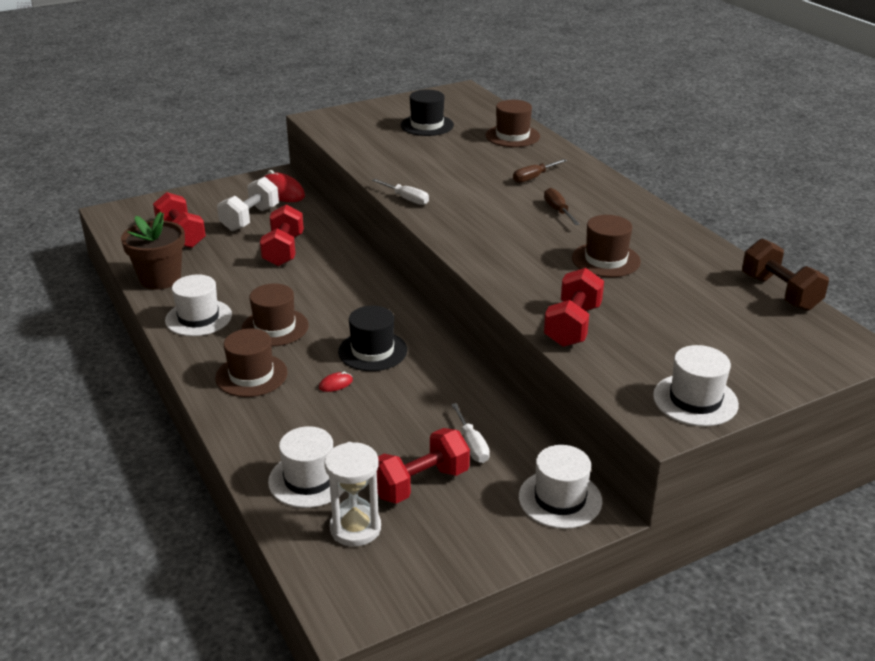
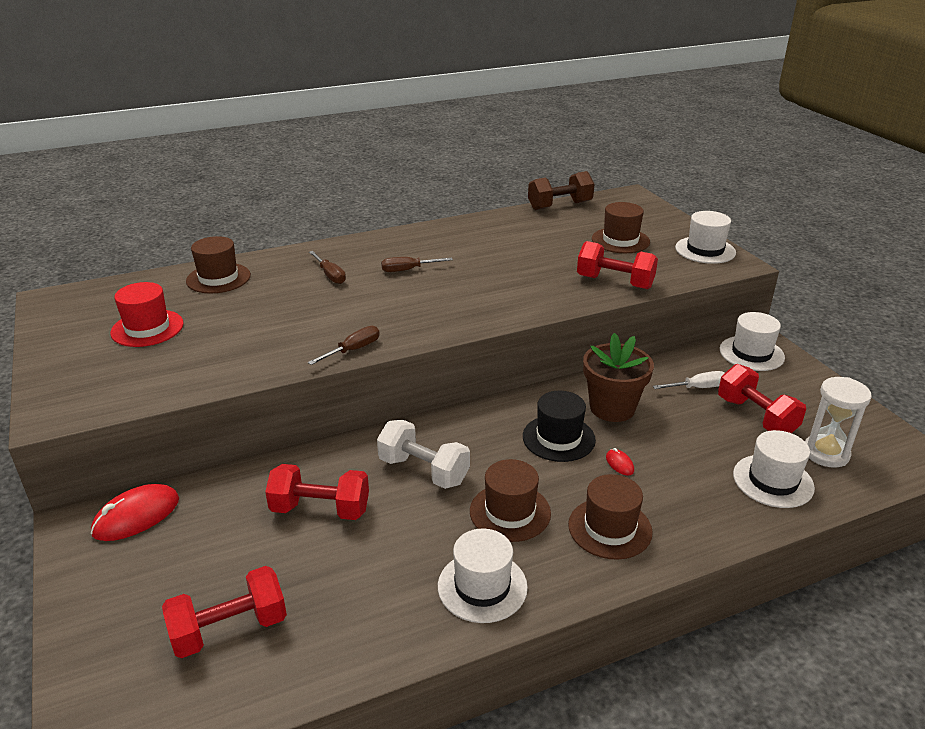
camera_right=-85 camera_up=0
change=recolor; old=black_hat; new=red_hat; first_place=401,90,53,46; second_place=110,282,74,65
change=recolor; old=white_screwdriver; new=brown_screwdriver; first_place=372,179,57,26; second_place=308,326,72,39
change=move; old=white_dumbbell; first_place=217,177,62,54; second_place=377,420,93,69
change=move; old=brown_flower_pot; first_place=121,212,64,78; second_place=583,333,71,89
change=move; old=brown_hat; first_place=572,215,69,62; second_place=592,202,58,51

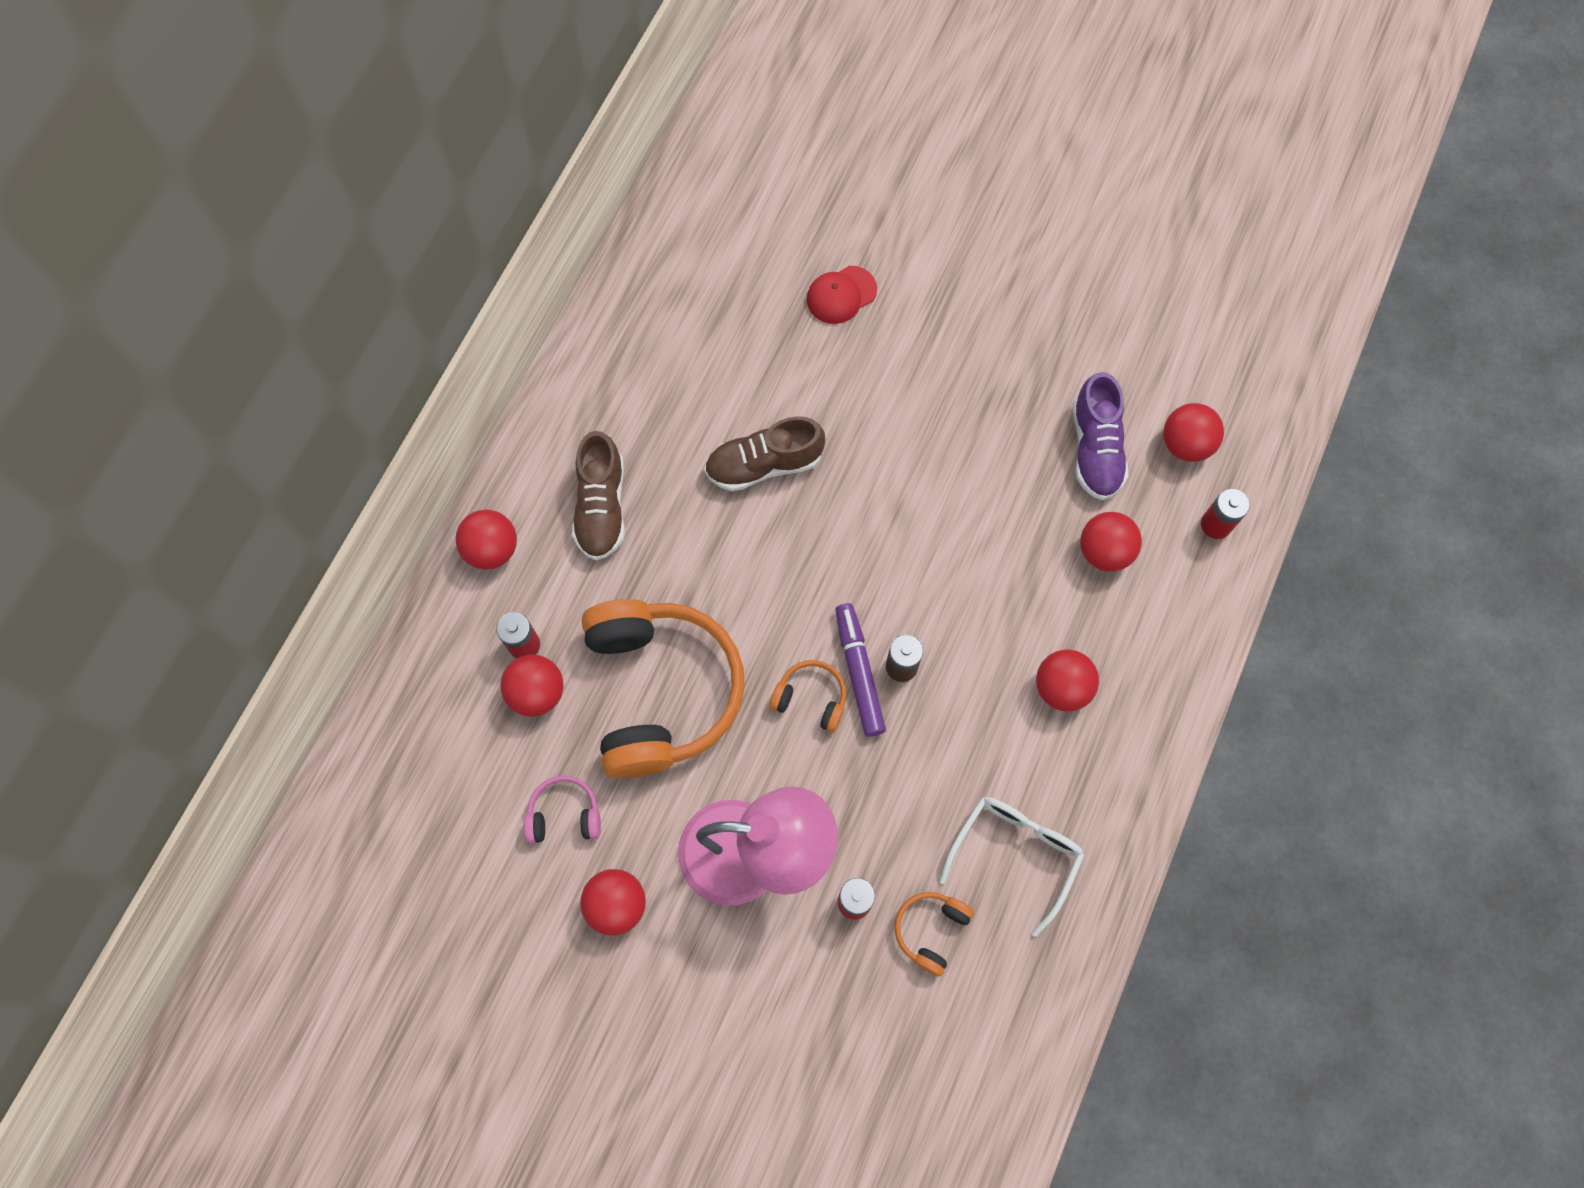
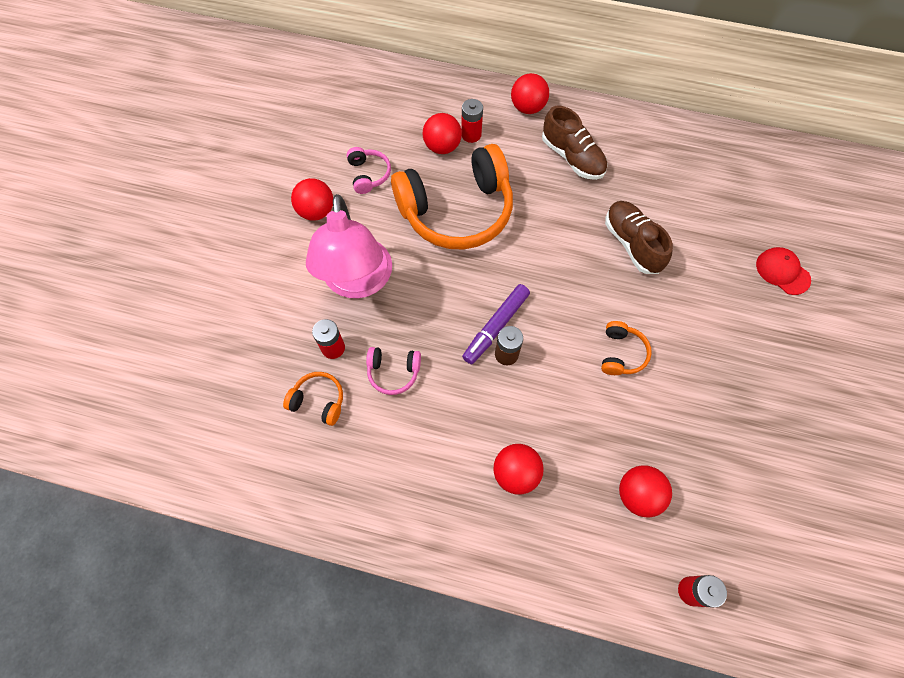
camera_right=80 camera_up=-5
change=insert; new=pink_headphones; second_place=366,347,55,48
change=rotate; old=purple_marker; first_place=835,603,51,134; second_place=462,284,68,80; degrees=150
change=rotate; old=brown_shoe; first_place=572,431,53,129; second_place=542,106,66,74; degrees=-120
change=move; old=orange_headphones; first_place=770,660,76,73; second_place=601,321,51,54
change=delete; old=white_glasses; first_place=939,797,146,140
change=delete; old=purple_shoe; first_place=1073,372,56,128
change=delete; old=red_ball; first_place=1163,403,61,59

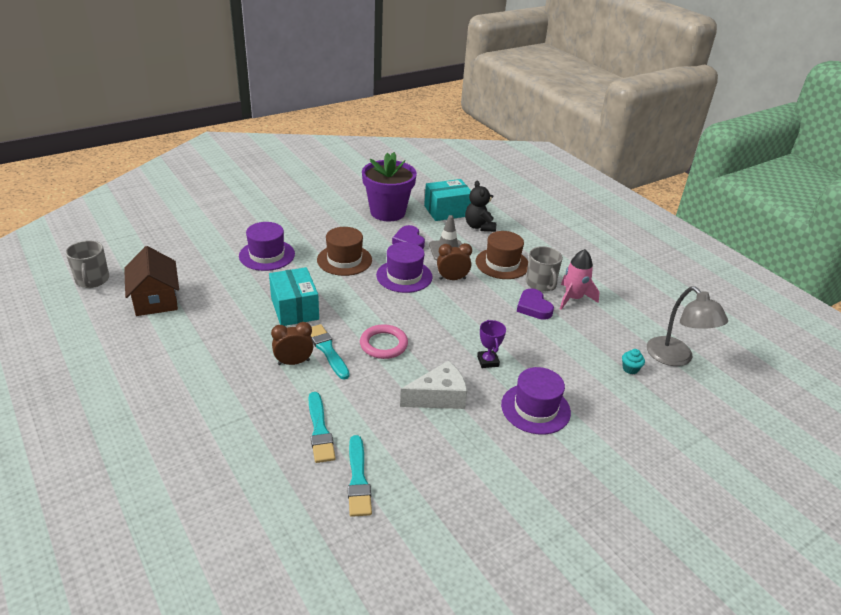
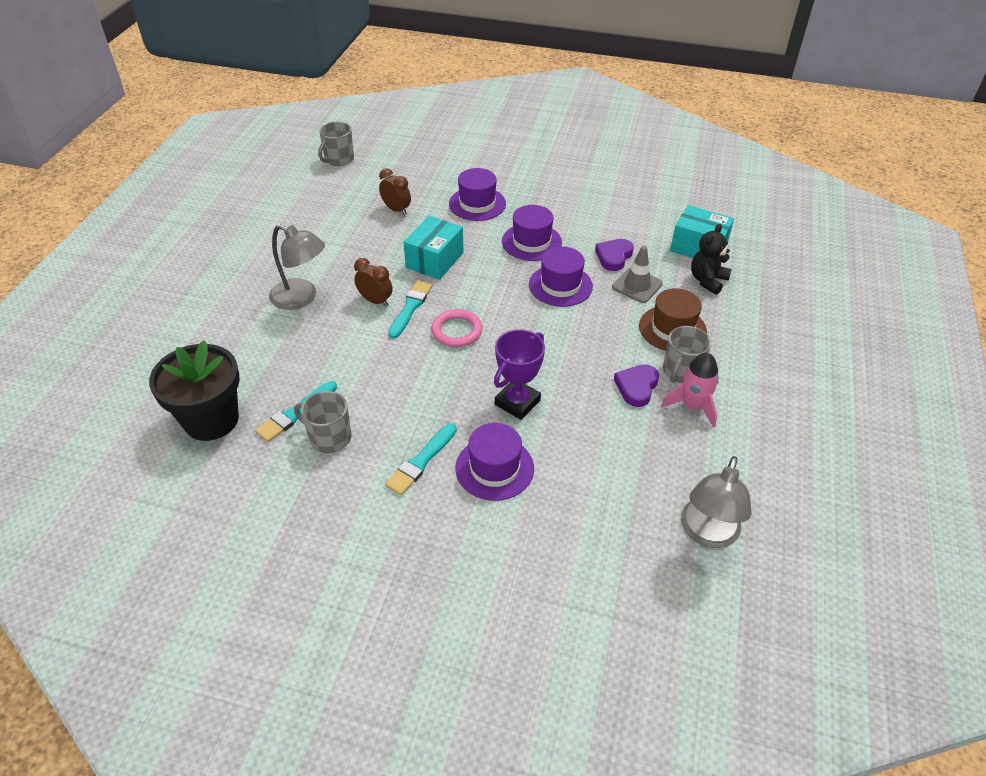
camera_right=50 camera_up=10
change=insert; new=black_flower_pot; second_place=149,340,91,101
change=insert; new=grey_lamp; second_place=269,225,56,85
change=insert; new=grey_mug; second_place=294,391,57,62
change=move; old=brown_clock; first_place=437,243,35,37; second_place=379,168,32,47
change=move; old=turquoise_brush; first_place=308,392,28,71; second_place=385,423,72,72
change=resize; old=purple_trophy; first_place=477,320,29,48; second_place=494,329,51,91; factor=1.62
change=recolor; old=brown_hat; new=purple_hat; first_place=317,227,55,49; second_place=502,205,60,56
change=delete; old=brown_house; first_place=124,246,55,70
change=delete; old=purple_flower_pot; first_place=362,152,55,69
change=delete; old=white_cheese; first_place=400,361,67,48
change=delete; old=turquoise_cupcake; first_place=622,349,23,25

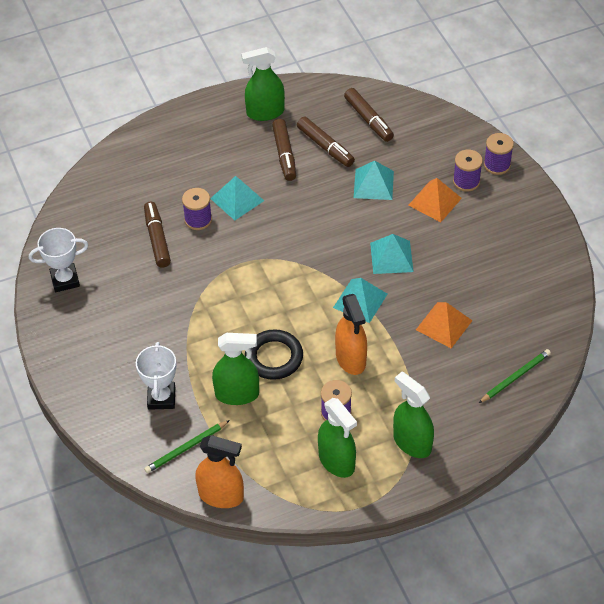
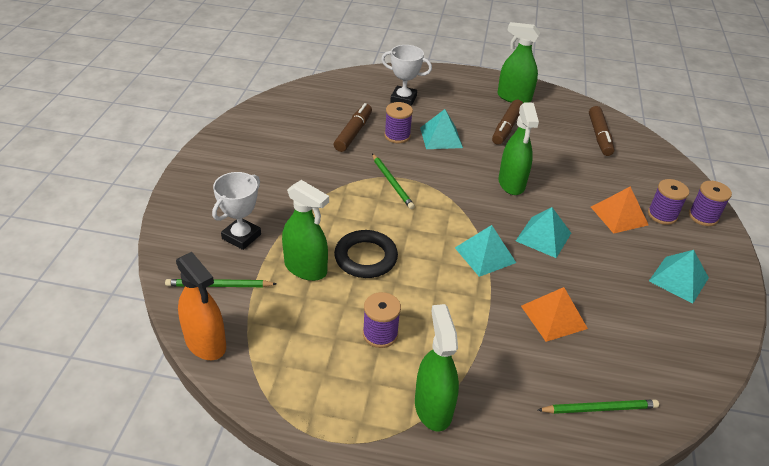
camera_right=30 camera_up=-10
change=insert; new=green_pencil; second_place=372,154,43,55
change=move; old=white_trophy; first_place=29,228,59,64; second_place=381,45,51,61
change=move; old=green_spray_bottle; first_place=318,398,39,80; second_place=498,102,41,93
change=move; old=turquoise_pyramid; first_place=354,161,40,39; second_place=649,250,60,54
change=delete; old=brown_marker; first_place=297,117,58,50
change=delete; old=orange_spray_bottle; first_place=335,294,32,81

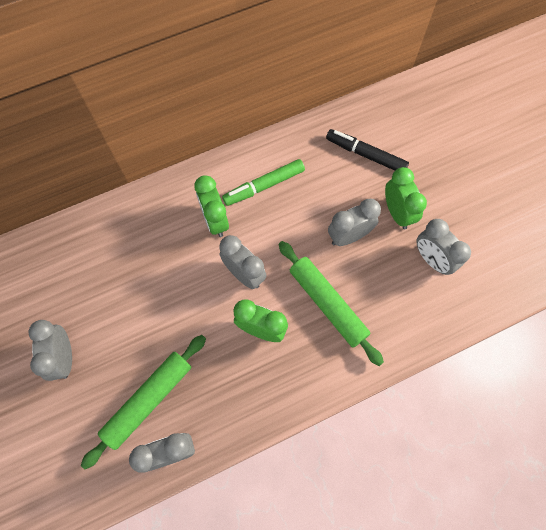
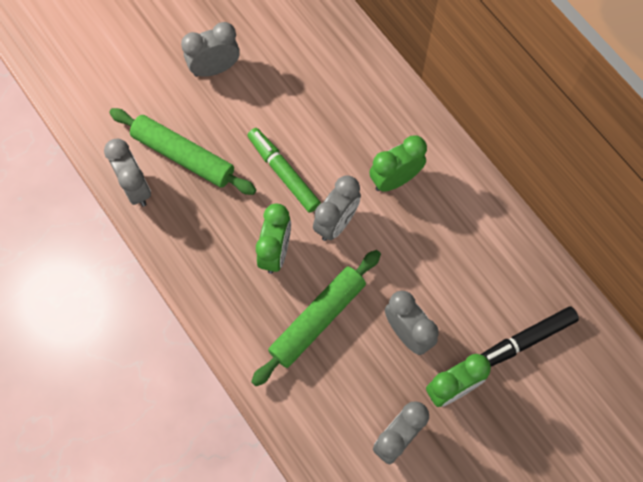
camera_right=80 camera_up=0
change=move; old=green_marker; first_place=222,159,83,47; second_place=247,128,74,85
change=rotate; old=black_marker; first_place=326,129,83,41; second_place=480,306,99,61; degrees=-135

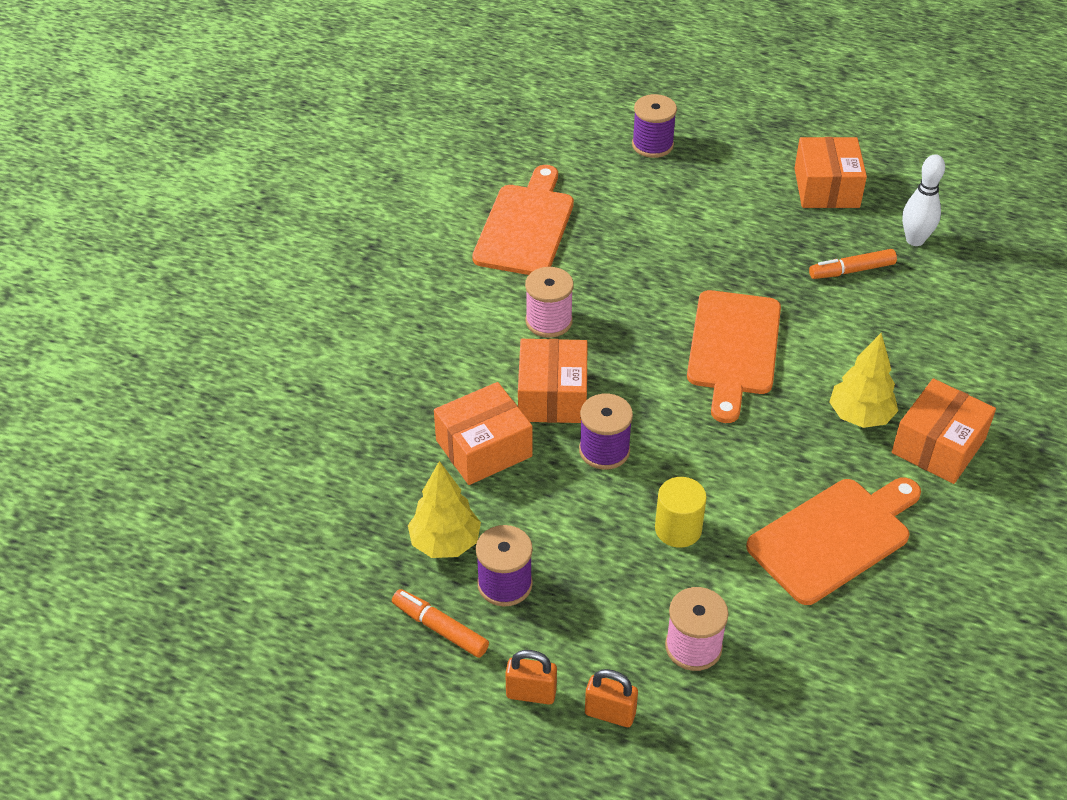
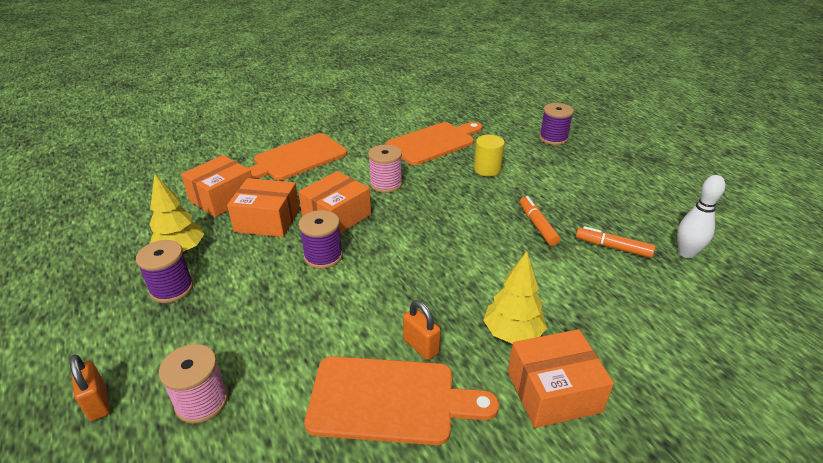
camera_right=40 camera_up=-10
change=move; old=orange_box; first_place=794,137,73,71; second_place=181,155,71,62
change=move; old=orange_cutting_board; first_place=687,290,94,133; second_place=248,133,99,48
change=move; old=orange_padlock; first_place=505,650,52,54; second_place=403,300,37,60
change=move; old=yellow_cylinder; first_place=655,477,52,71; second_place=474,135,31,41
change=move; old=orange_marker; first_place=392,589,97,69; second_place=520,196,40,50

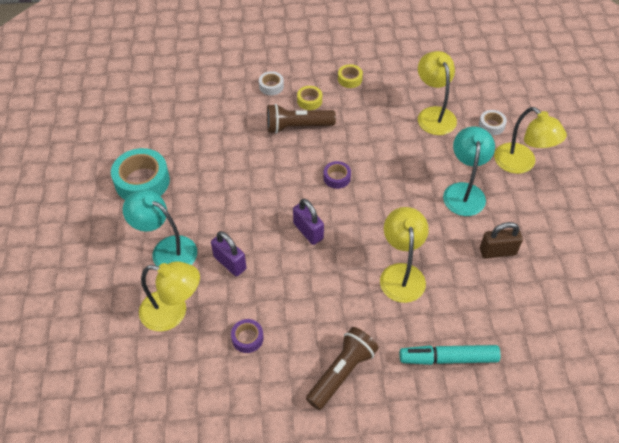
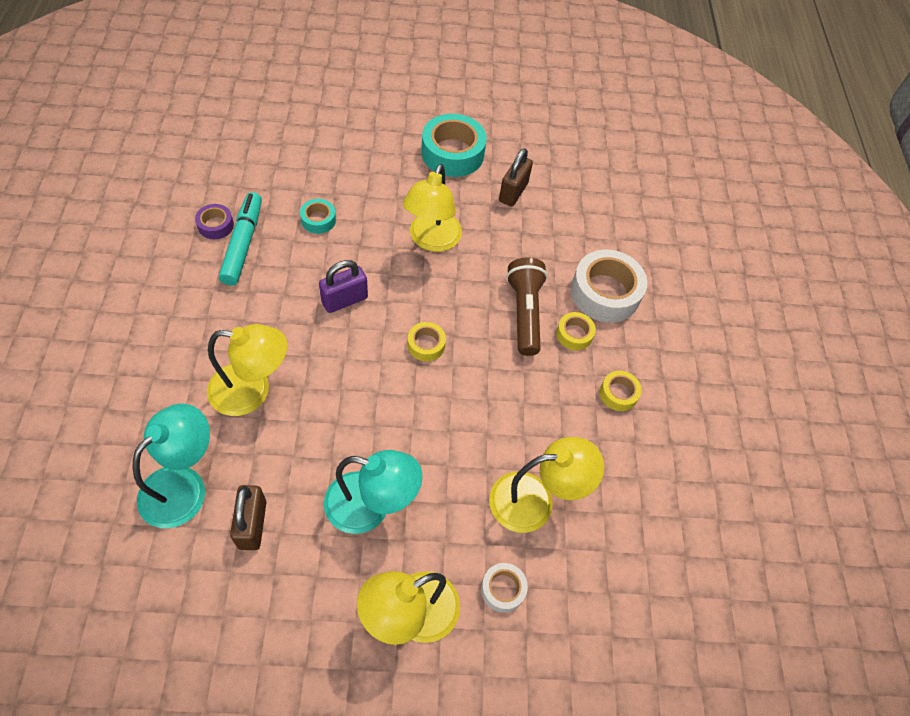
camera_right=90 camera_up=5
change=move; old=turquoise_lamp; first_place=123,190,74,76; second_place=133,403,77,125
change=move; old=turquoise_marker; first_place=400,345,101,20; second_place=219,192,43,93
change=replace; old=purple_padlock; new=turquoise_tape; first_place=211,231,35,45; second_place=300,199,36,35
change=move; old=yellow_lamp; first_place=139,261,61,70; second_place=403,164,59,88
change=recolor; old=purple_tape; new=yellow_tape; first_place=323,161,28,28; second_place=408,322,38,39
change=insert; new=brown_padlock; second_place=499,148,34,59
change=resize; old=white_tape; first_place=259,71,25,24; second_place=571,250,76,72; factor=1.98
change=delete; old=brown_flashlight; first_place=306,327,73,83

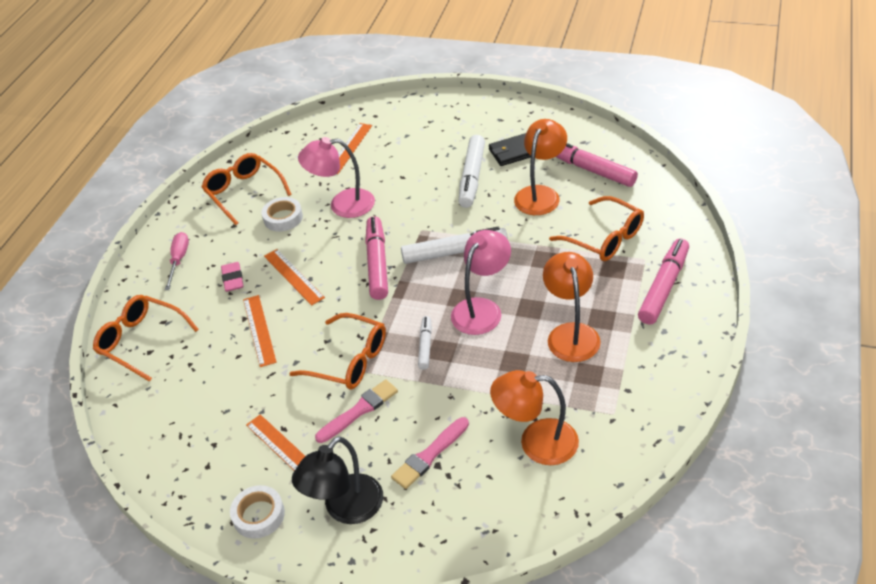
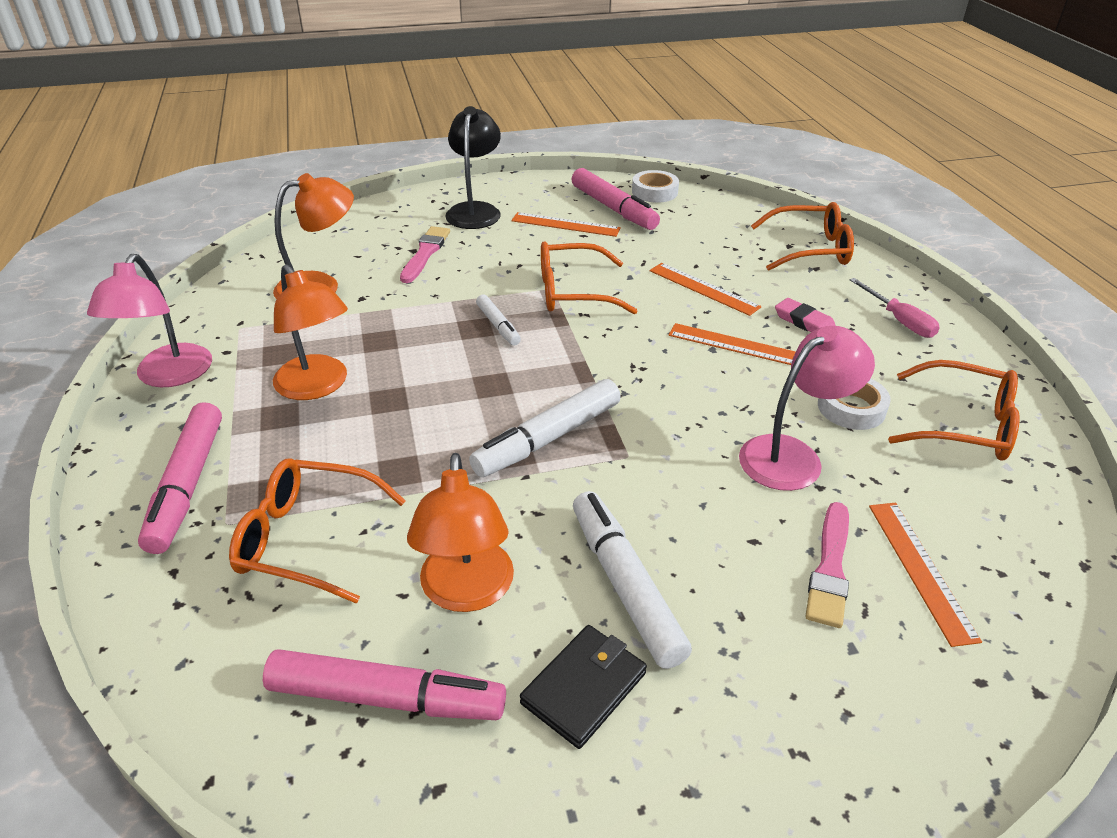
camera_right=145 camera_up=-5
change=move; old=pink_lamp; first_place=451,230,60,105; second_place=87,254,125,133
change=move; old=pink_marker; first_place=365,216,23,84; second_place=571,168,89,62
change=move; old=white_tape; first_place=230,485,55,54; second_place=632,170,47,33
change=move; old=pink_brush; first_place=315,379,83,64; second_place=806,502,43,126

